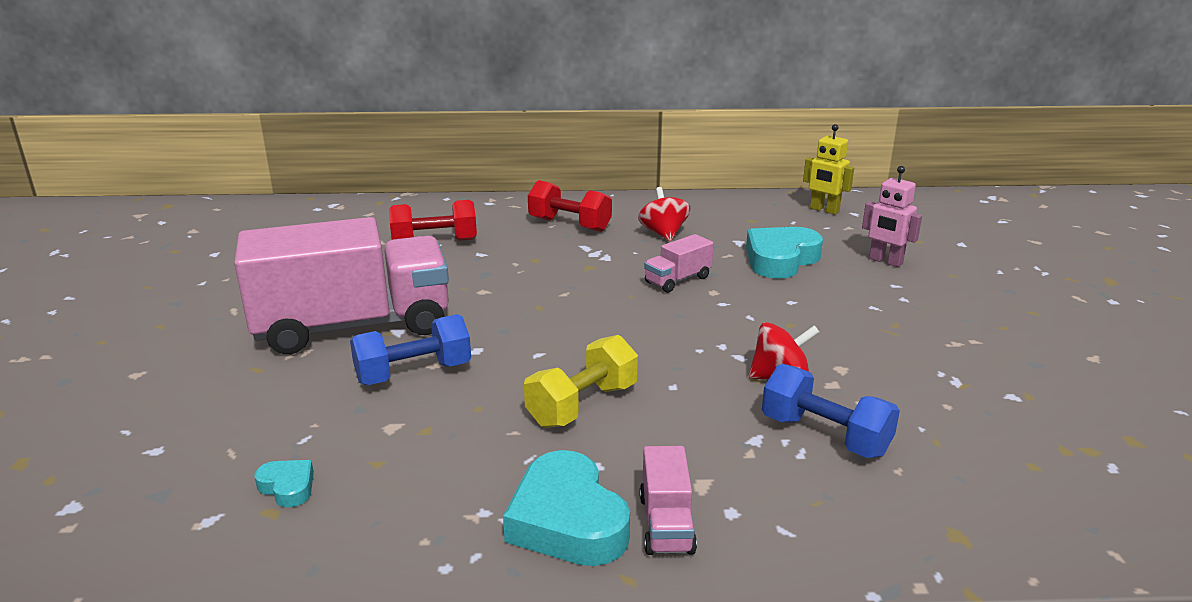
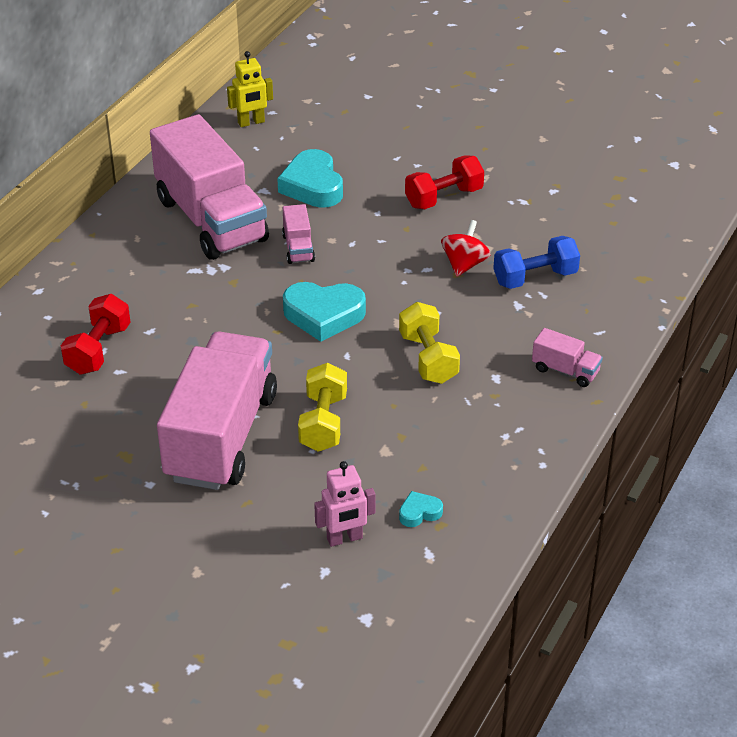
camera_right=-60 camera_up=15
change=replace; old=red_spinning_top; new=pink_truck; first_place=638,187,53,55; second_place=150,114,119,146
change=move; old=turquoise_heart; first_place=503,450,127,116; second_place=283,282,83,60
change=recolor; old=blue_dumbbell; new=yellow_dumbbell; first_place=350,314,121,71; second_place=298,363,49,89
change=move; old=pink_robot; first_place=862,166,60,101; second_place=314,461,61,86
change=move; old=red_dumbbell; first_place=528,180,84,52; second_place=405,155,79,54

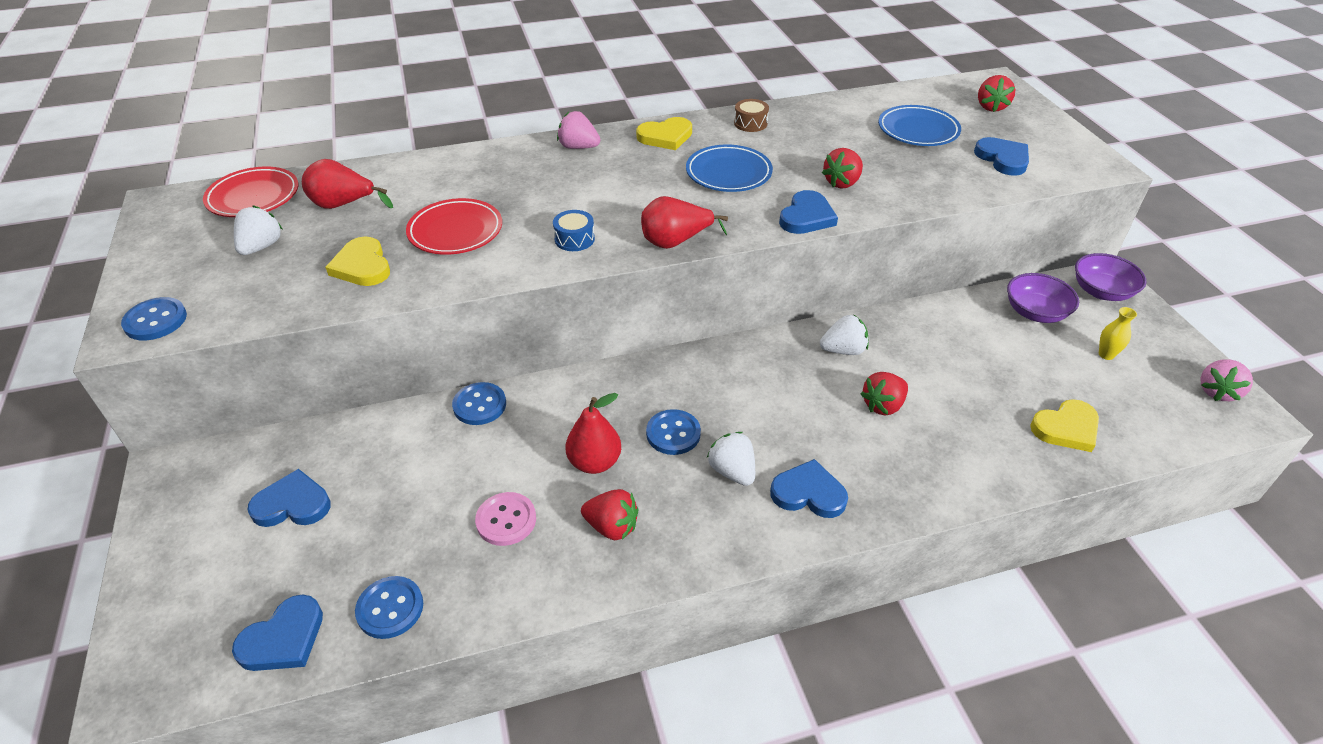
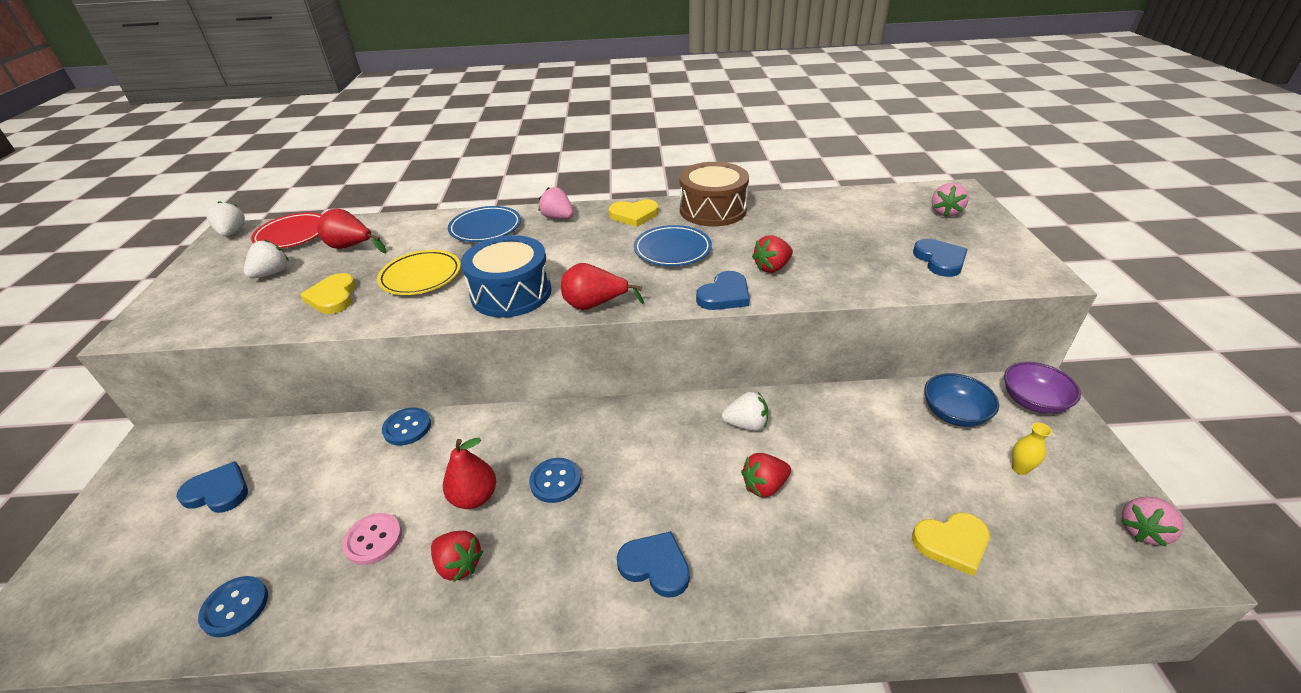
camera_right=15 camera_up=-5
change=move; old=white_strawberry; first_place=707,432,48,54; second_place=206,201,39,36
change=recolor; old=red_plate; new=yellow_plate; first_place=406,198,96,57; second_place=377,250,84,45
change=move; old=blue_plate; first_place=878,105,83,41; second_place=448,206,73,36
change=resize; old=blue_drum; first_place=553,210,42,41; second_place=461,235,91,83; factor=2.26
change=resize; old=brown_drum; first_place=734,99,35,33; second_place=679,162,70,64; factor=2.26
change=recolor; old=purple_bowl; new=blue_bowl; first_place=1007,273,72,50; second_place=924,373,75,54
change=recolor; old=red_strawberry; new=pink_strawberry; first_place=978,75,37,37; second_place=932,183,37,34
change=delete; old=blue_button; first_place=121,297,66,43
change=delete; old=blue_heart; first_place=232,594,91,77

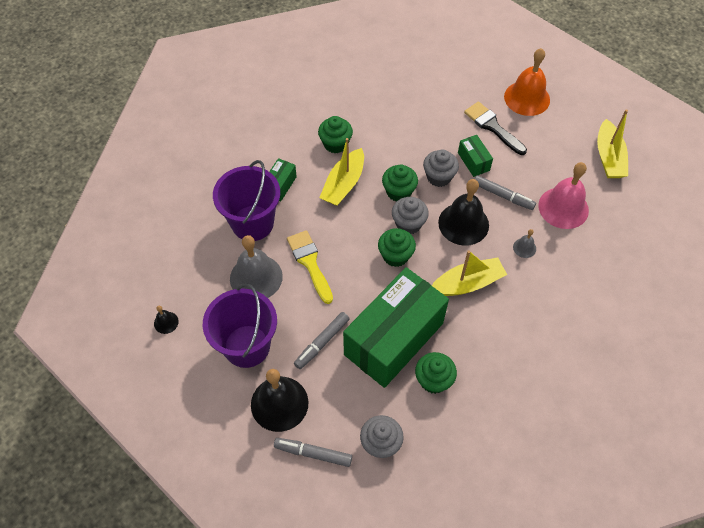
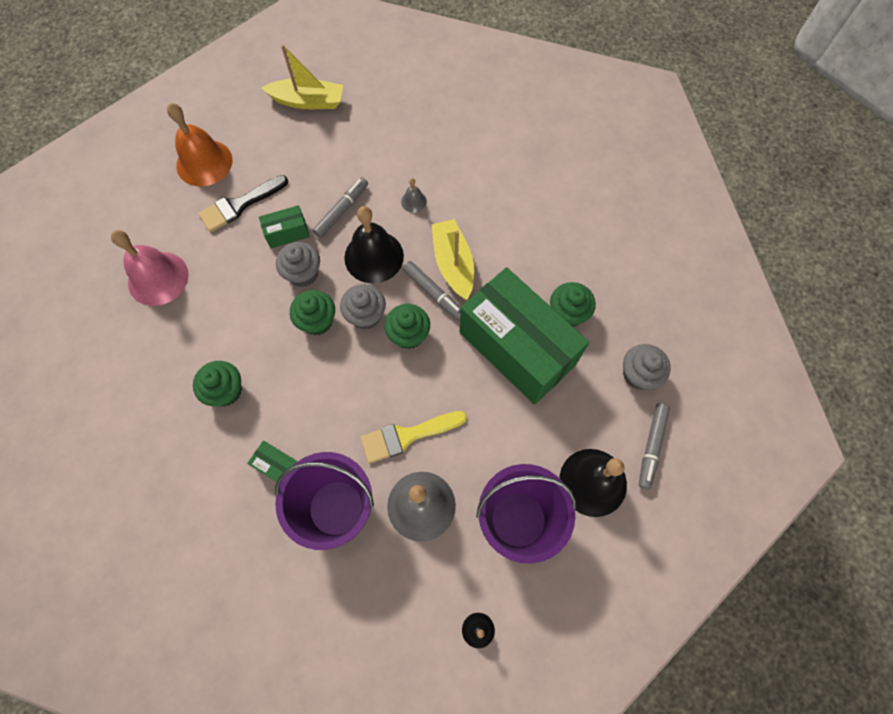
camera_right=-85 camera_up=10
change=move; old=pink_bell; first_place=538,162,51,67; second_place=111,230,78,76
change=move; old=grey_marker; first_place=294,312,56,57; second_place=403,261,58,60
change=delete; old=yellow_boat; first_place=319,138,45,68

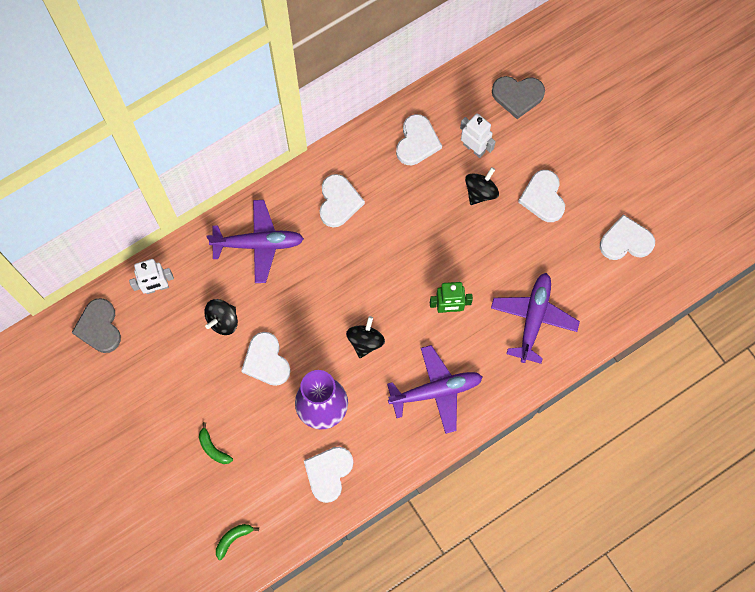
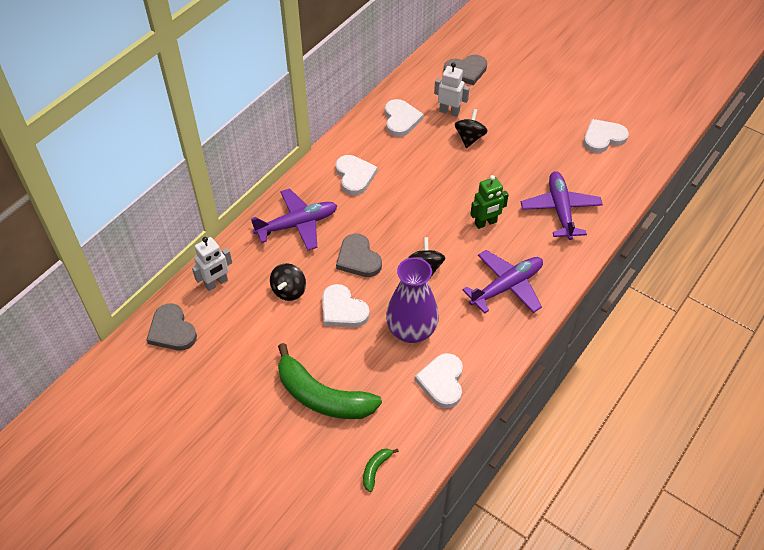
camera_right=-20 camera_up=-20
change=resize; old=green_banana; first_place=199,422,34,42; second_place=278,343,104,76; factor=2.43
change=insert; new=grey_heart; second_place=336,234,46,43
change=delete; old=white_heart; first_place=518,170,47,52

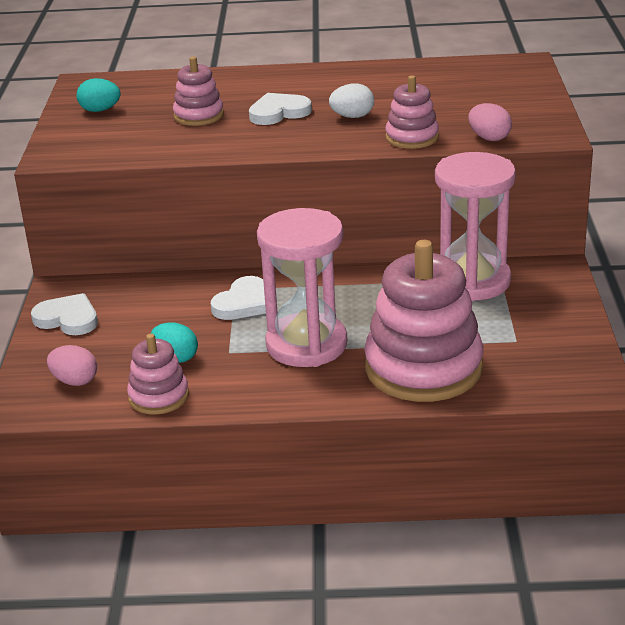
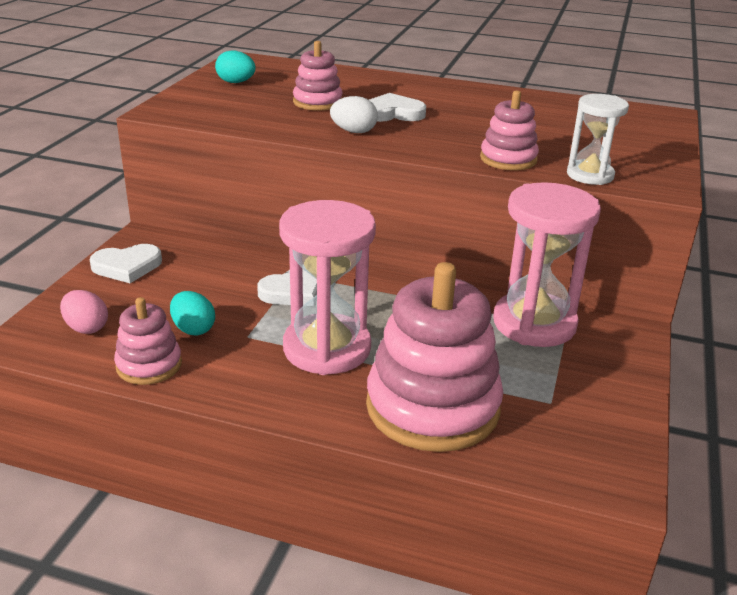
camera_right=15 camera_up=0
change=rotate; old=white_heart; first_place=31,293,67,42; second_place=90,244,72,39; degrees=120
change=move; old=white_egg; first_place=329,83,45,35; second_place=330,96,48,37
change=replace; old=pink_egg; new=white_hourglass; first_place=468,103,44,38; second_place=567,94,62,91

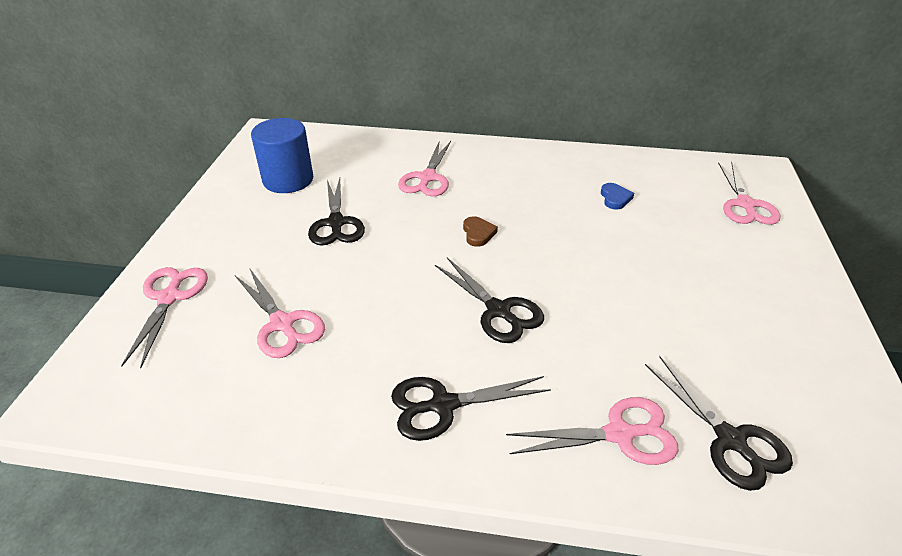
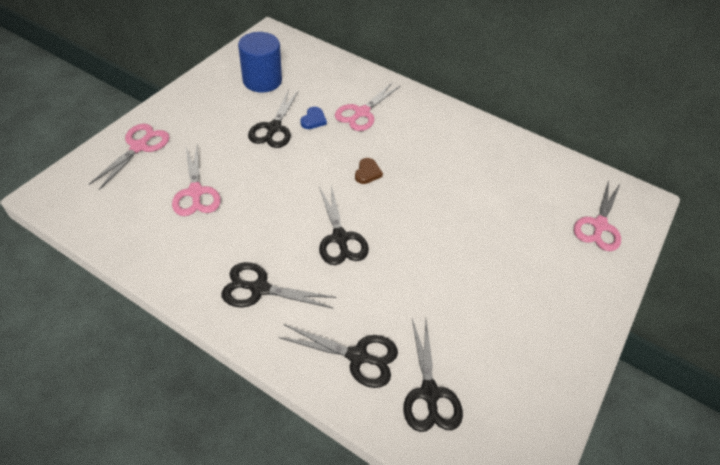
camera_right=20 camera_up=10
change=recolor; old=pink_scissors; new=black_scissors; first_place=506,397,172,68; second_place=278,324,120,64
change=move; old=blue_heart; first_place=601,183,33,27; second_place=301,107,26,22

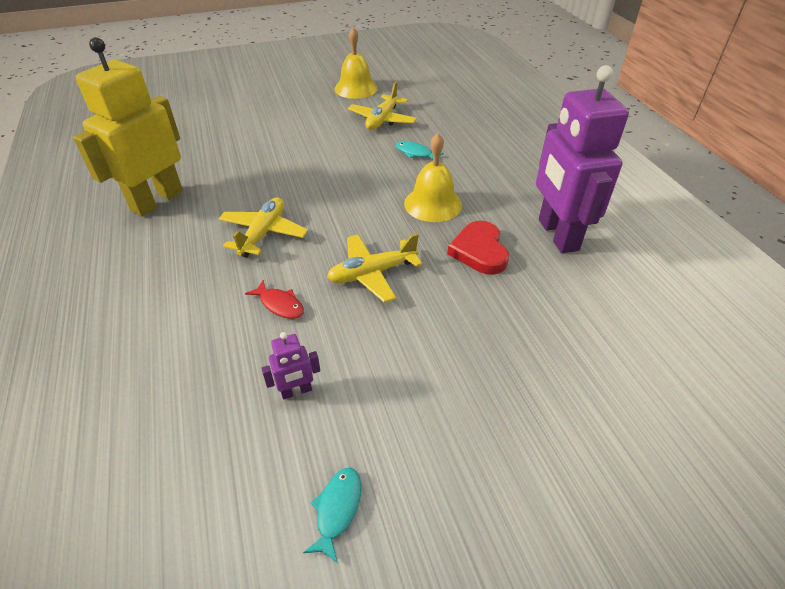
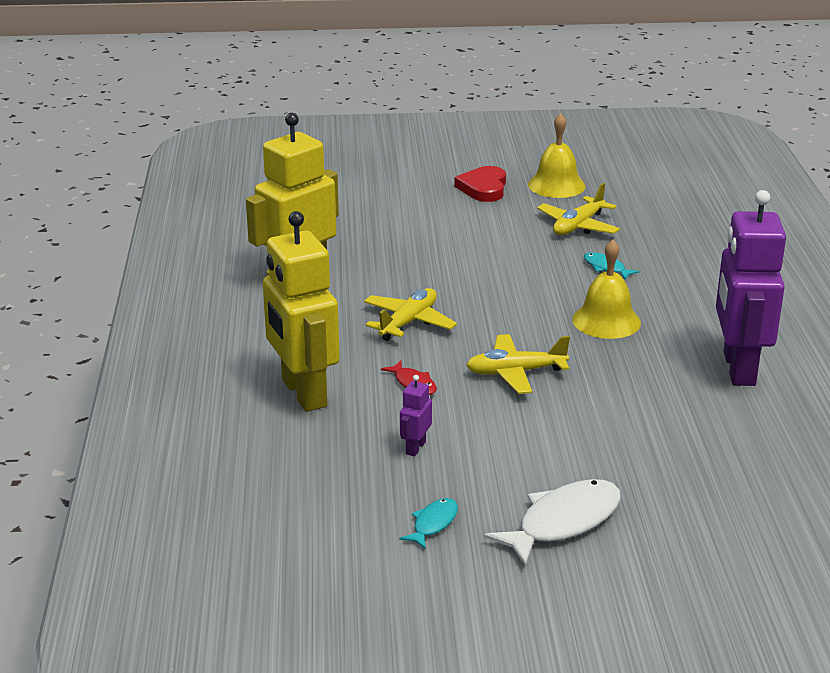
camera_right=15 camera_up=-15
change=insert; new=yellow_robot; second_place=263,211,77,201
change=rotate; old=purple_robot; first_place=261,332,59,68; second_place=400,375,32,81; degrees=120
change=move; old=red_heart; first_place=447,221,62,54; second_place=454,166,52,36
change=insert; new=white_fish; second_place=484,479,137,88

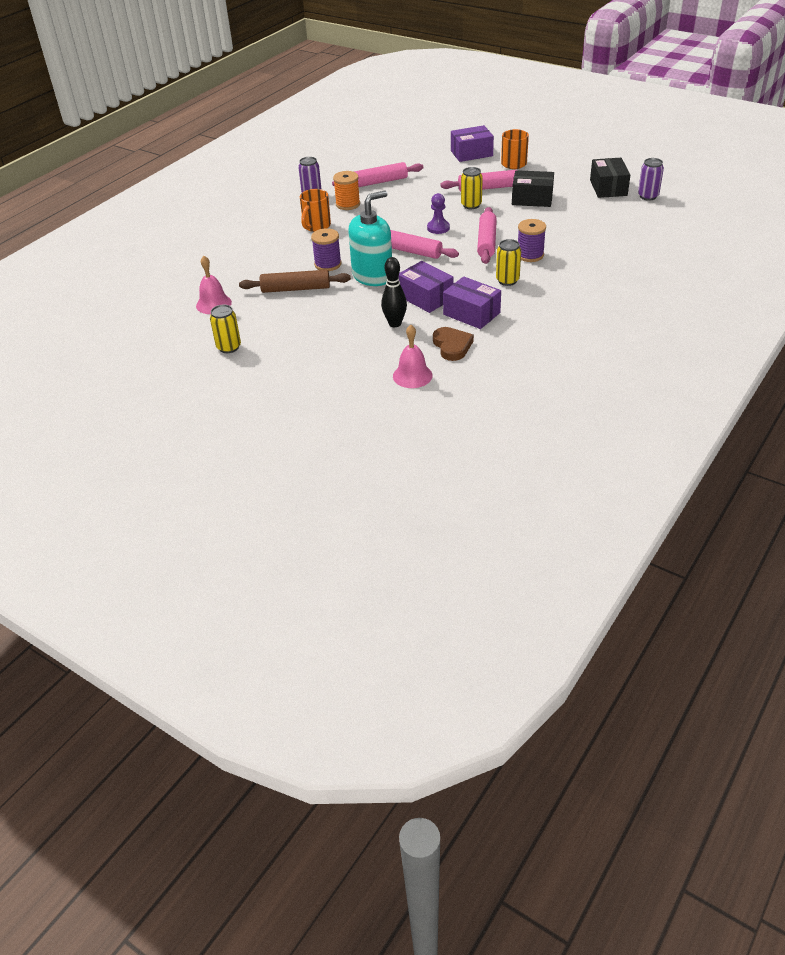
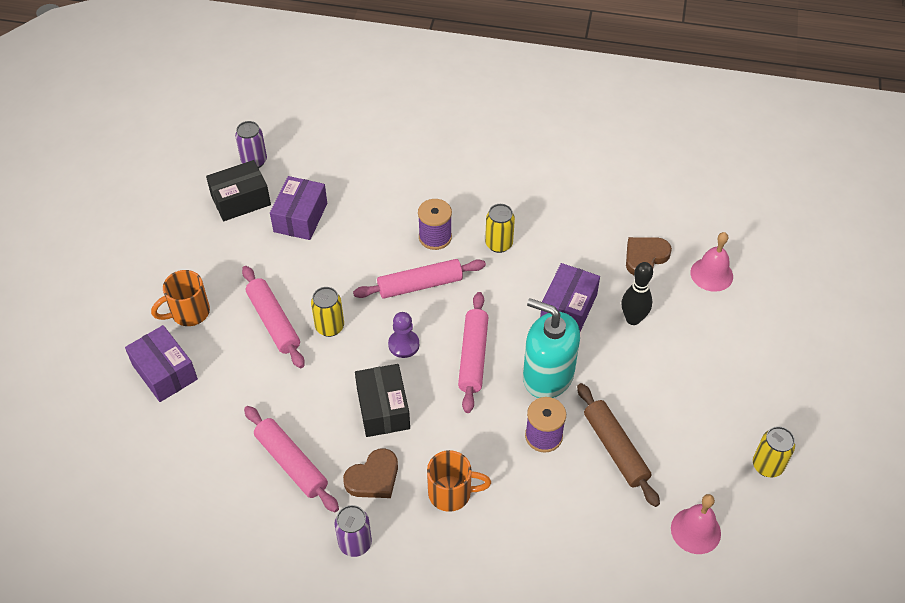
camera_right=-115 camera_up=10
change=move; old=purple_box; first_place=443,276,58,53; second_place=270,176,57,64
change=replace; old=orange_spool; new=brown_heart; first_place=333,171,27,39; second_place=343,448,55,50
change=move; old=black_box; first_place=512,170,42,37; second_place=355,364,55,73

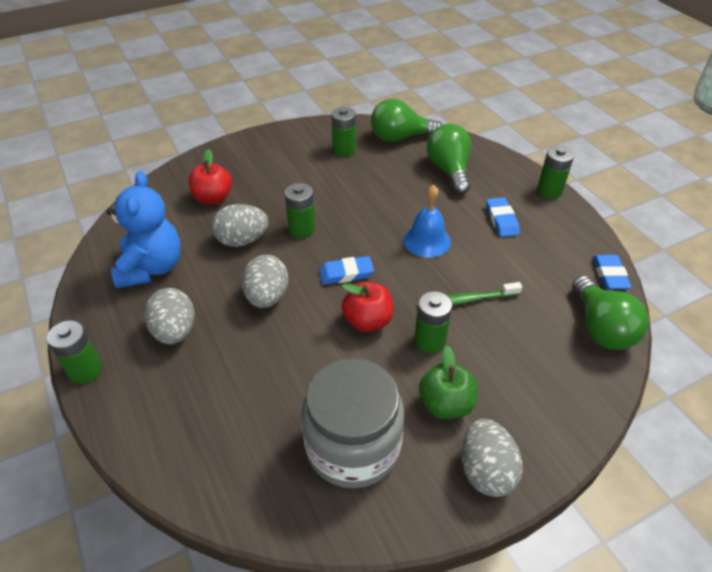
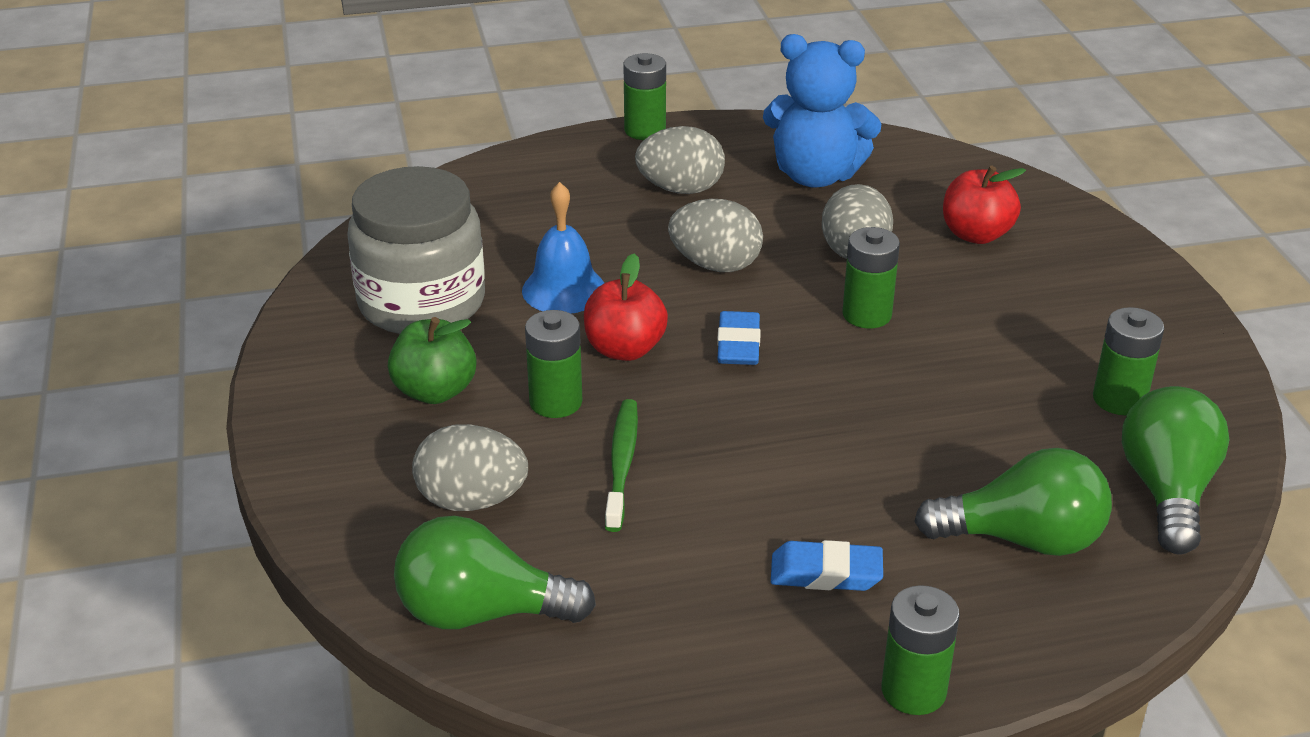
camera_right=105 camera_up=-10
change=move; old=grey_egg; first_place=461,419,62,78; second_place=412,424,116,87
change=move; old=blue_bell; first_place=403,185,48,73; second_place=522,182,82,132
change=delete; old=blue_eraser; first_place=593,255,39,34

